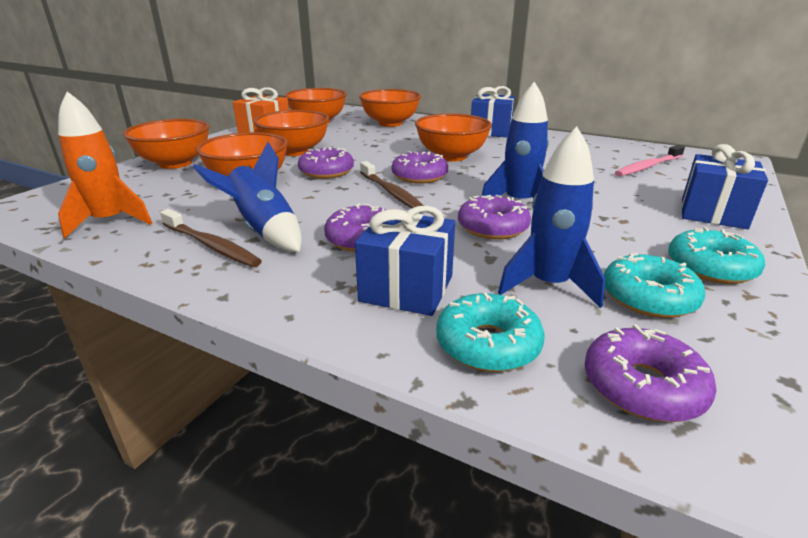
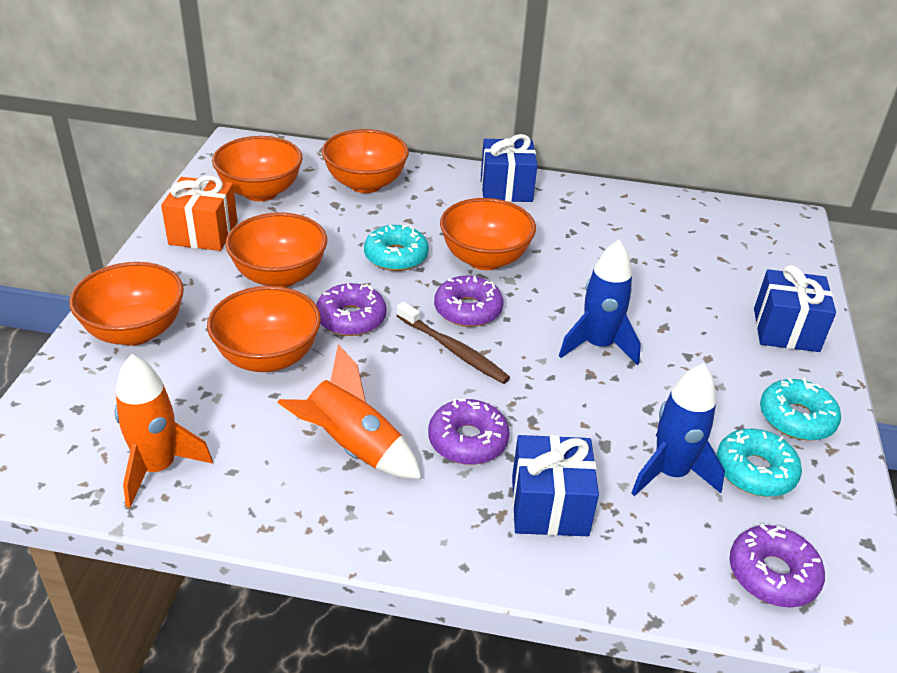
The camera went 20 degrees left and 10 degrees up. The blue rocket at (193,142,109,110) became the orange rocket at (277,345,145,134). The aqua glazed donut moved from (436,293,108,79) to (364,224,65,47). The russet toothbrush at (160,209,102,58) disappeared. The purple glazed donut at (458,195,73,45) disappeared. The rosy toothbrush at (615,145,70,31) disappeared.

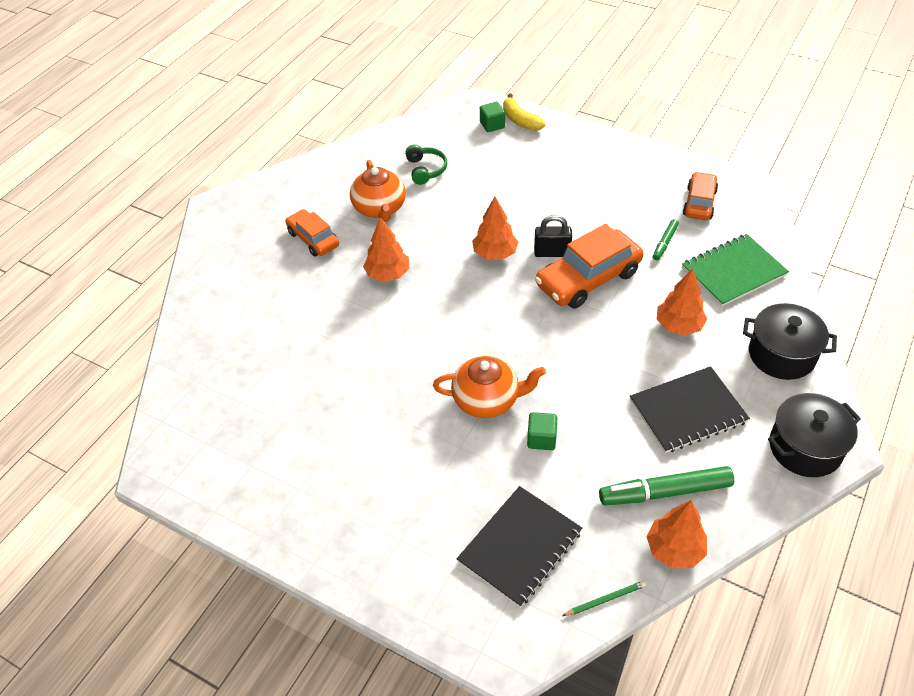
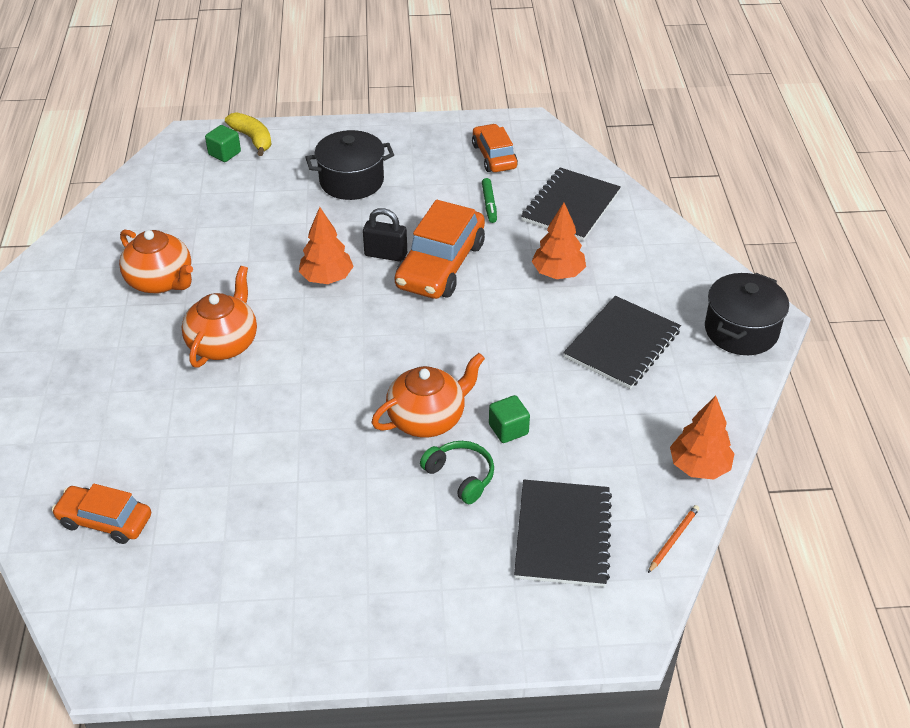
The camera went 35 degrees left and 5 degrees down. The orange toy car moved from (286,209,53,48) to (52,484,99,60). The orange fir tree at (363,217,47,65) was replaced by the orange tea pot at (182,266,75,102). The yellow toy banana at (503,94,43,37) turned 150 degrees counterclockwise. The ebony pot moved from (743,303,94,77) to (305,130,89,70). The ebony small lock at (534,215,38,42) turned 45 degrees clockwise. The emerald headphones moved from (405,144,42,41) to (420,441,74,63). The emerald exercise book at (682,234,107,73) became the ebony exercise book at (521,168,100,73). The emerald wooden pencil at (562,581,84,35) became the orange wooden pencil at (648,505,51,68). The emerald marker pen at (599,466,135,39) disappeared.

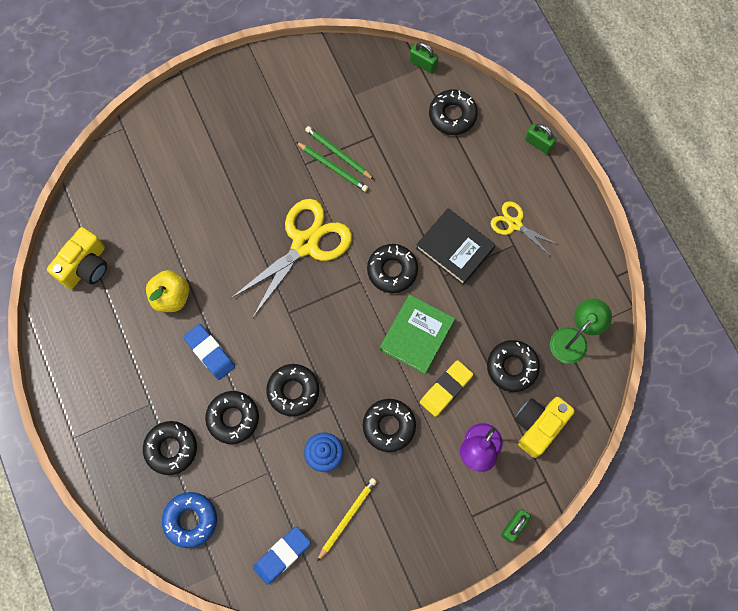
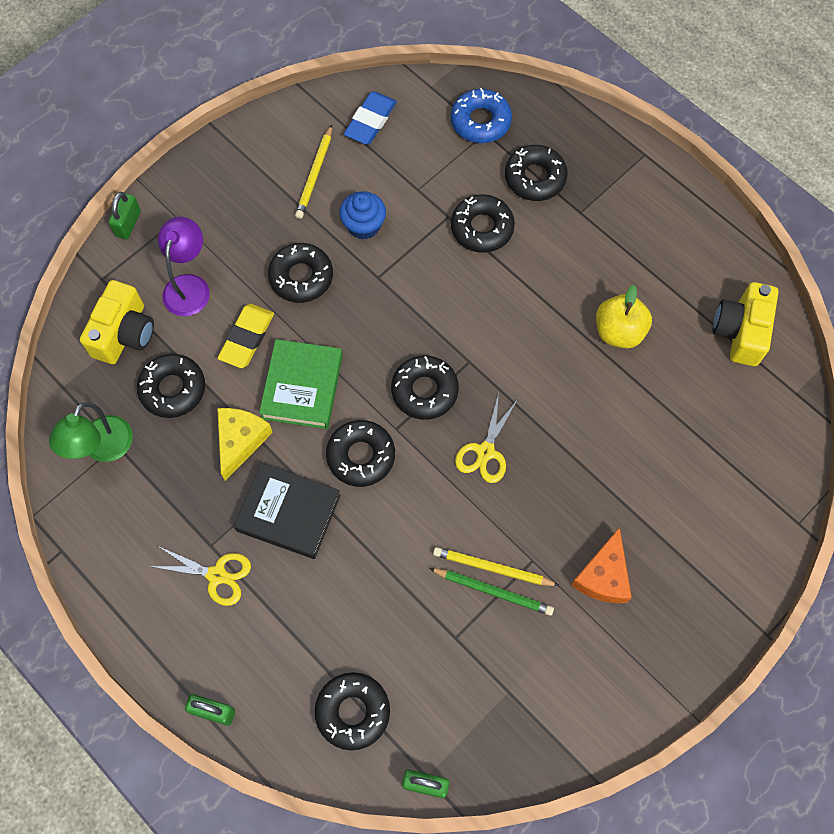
The camera went 160 degrees right and 5 degrees down. The yellow piece of cheese at (217,408,56,73) appeared. The ebony glazed donut moved from (266,364,53,52) to (391,355,68,65). The emerald wooden pencil at (296,142,72,50) became the yellow wooden pencil at (433,547,127,39). The yellow pair of scissors at (231,199,121,120) changed to 0.52 times the size. The orange piece of cheese at (571,527,61,76) appeared. The blue gum eraser at (183,324,52,56) disappeared.

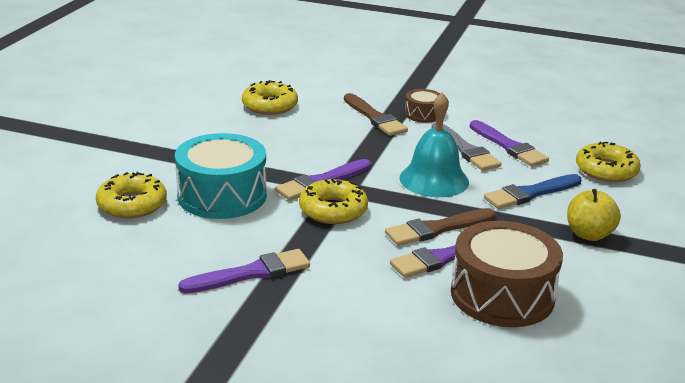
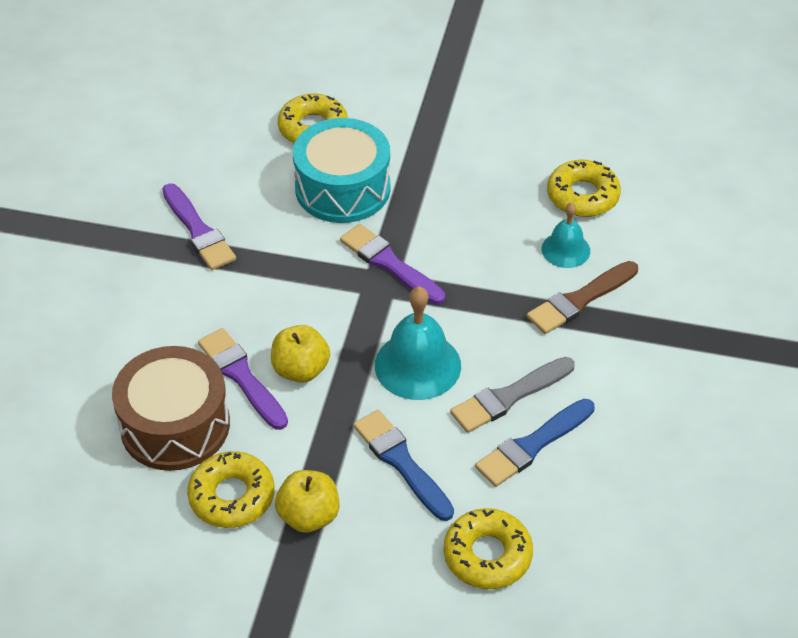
The camera went 85 degrees right and 20 degrees up. The yellow glazed donut moved from (299,179,69,45) to (187,451,88,77). The russet brush at (385,208,111,38) was replaced by the yellow apple fruit at (271,325,59,58). The purple brush at (470,120,79,47) became the blue brush at (475,399,120,88). The aqua bell at (541,203,49,65) appeared. The russet toy drum at (405,89,35,34) disappeared.

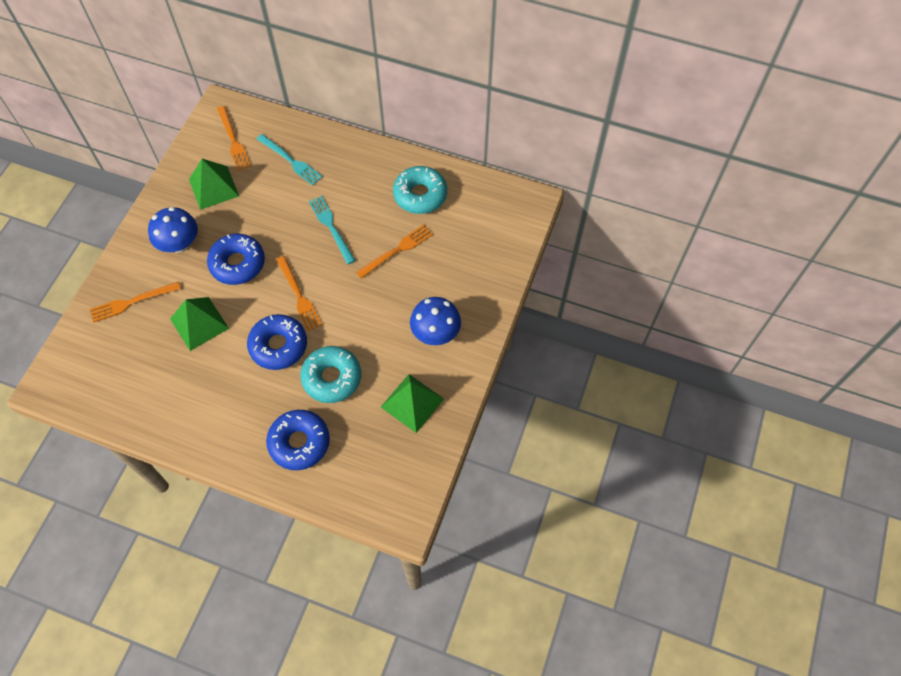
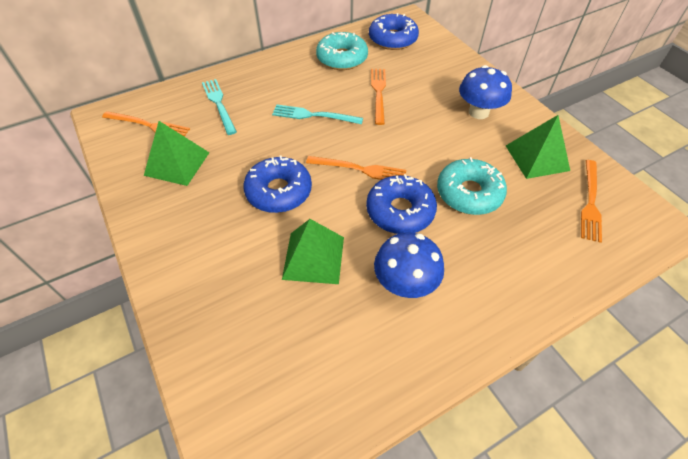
The camera went 50 degrees left and 10 degrees down. The aqua fork at (257,134,66,52) turned 105 degrees counterclockwise. The blue glazed donut moved from (266,410,64,60) to (369,13,50,37). The blue mushroom moved from (148,207,50,46) to (374,233,70,65). The orange fork moved from (90,281,91,41) to (581,160,21,83).

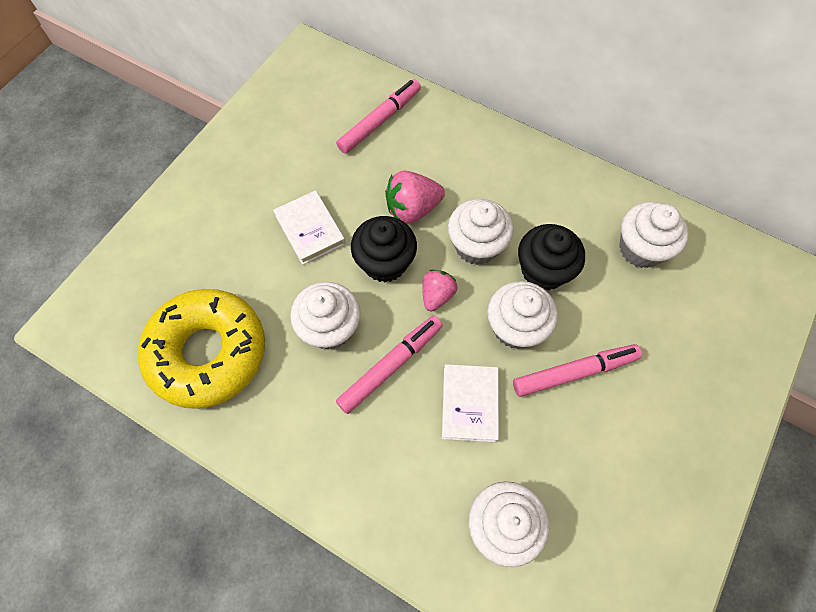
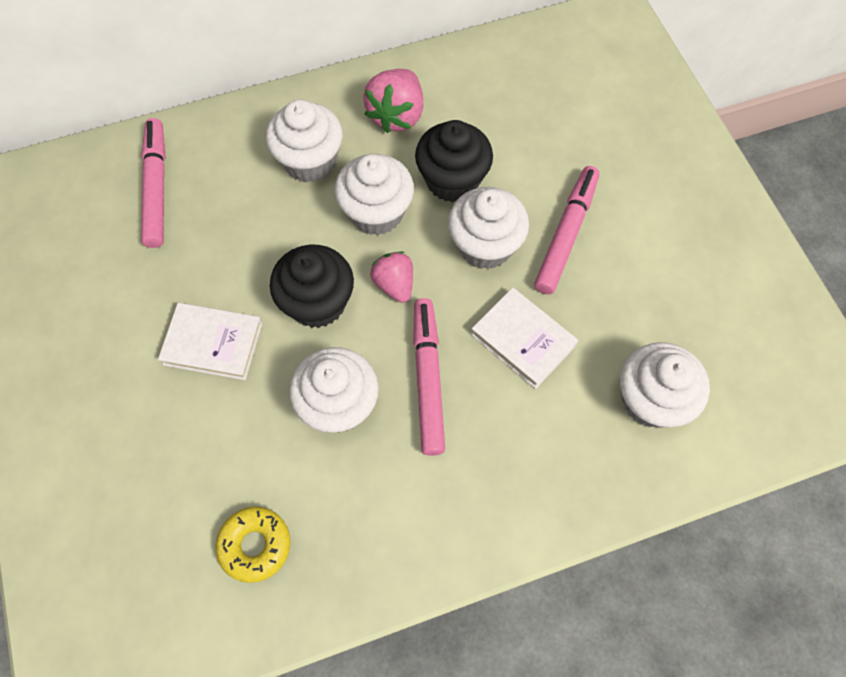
The camera went 50 degrees left and 0 degrees up. The yellow glazed donut at (138,289,127,120) changed to 0.45 times the size. The pure white fairy cake moved from (619,202,70,66) to (266,100,77,83). The rosy toy strawberry moved from (385,170,60,54) to (363,69,60,64).

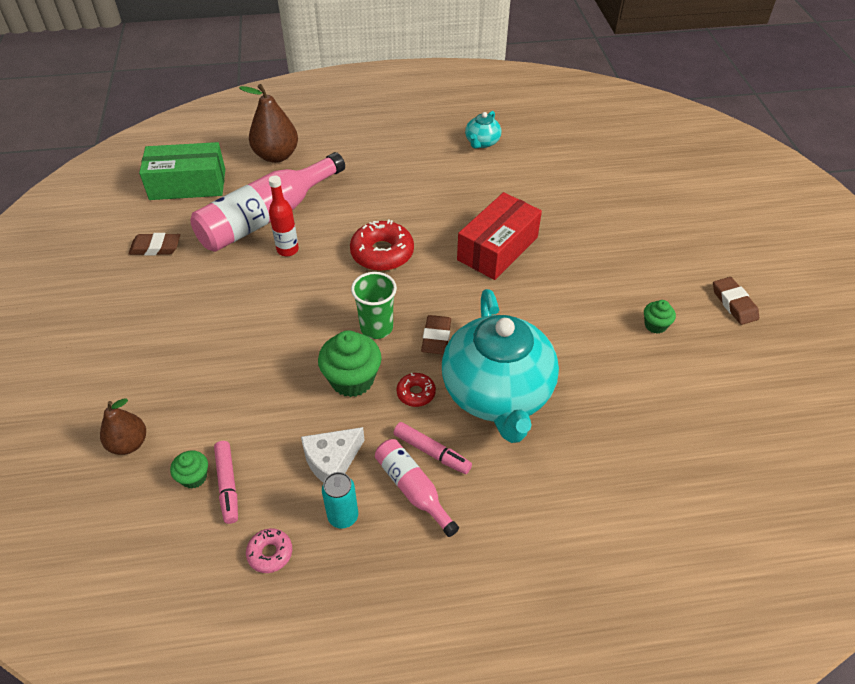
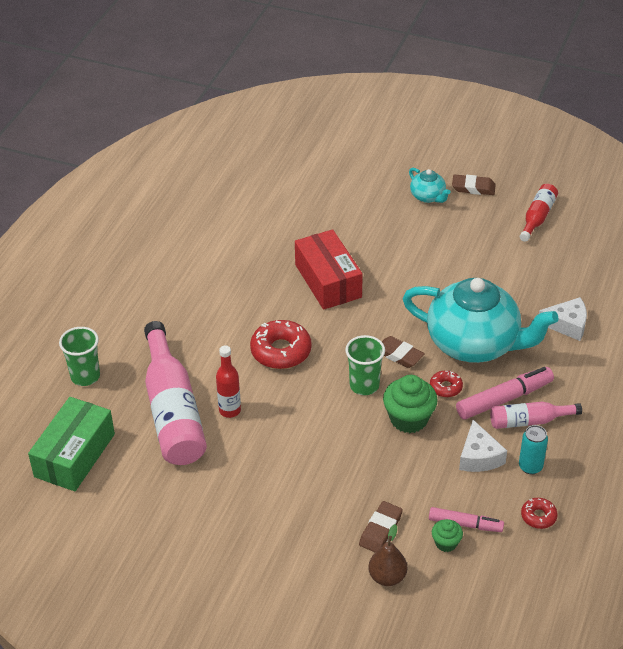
The camera went 60 degrees left and 5 degrees down. The russet toy pear at (239,84,59,79) was replaced by the emerald tumbler at (59,327,41,59). The russet gum eraser moved from (128,233,52,23) to (359,501,44,51). The aqua tea pot moved from (465,111,36,38) to (409,168,42,35). The rosy marker pen at (394,422,78,52) changed to 1.55 times the size. The scarlet drink bottle at (520,184,38,58) appeared. The rosy glazed donut at (246,528,46,45) became the scarlet glazed donut at (521,498,37,31). The pure white piece of cheese at (539,297,48,44) appeared. The emerald fairy cake at (644,300,32,34) disappeared.

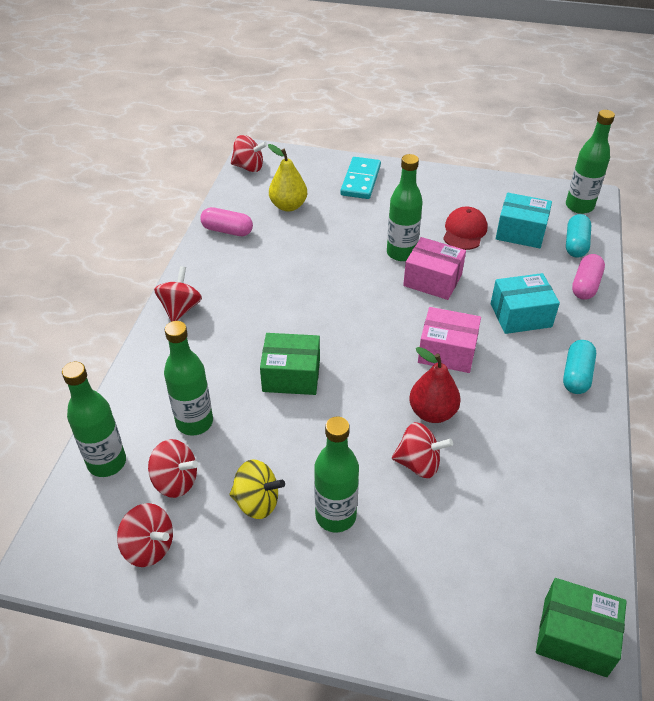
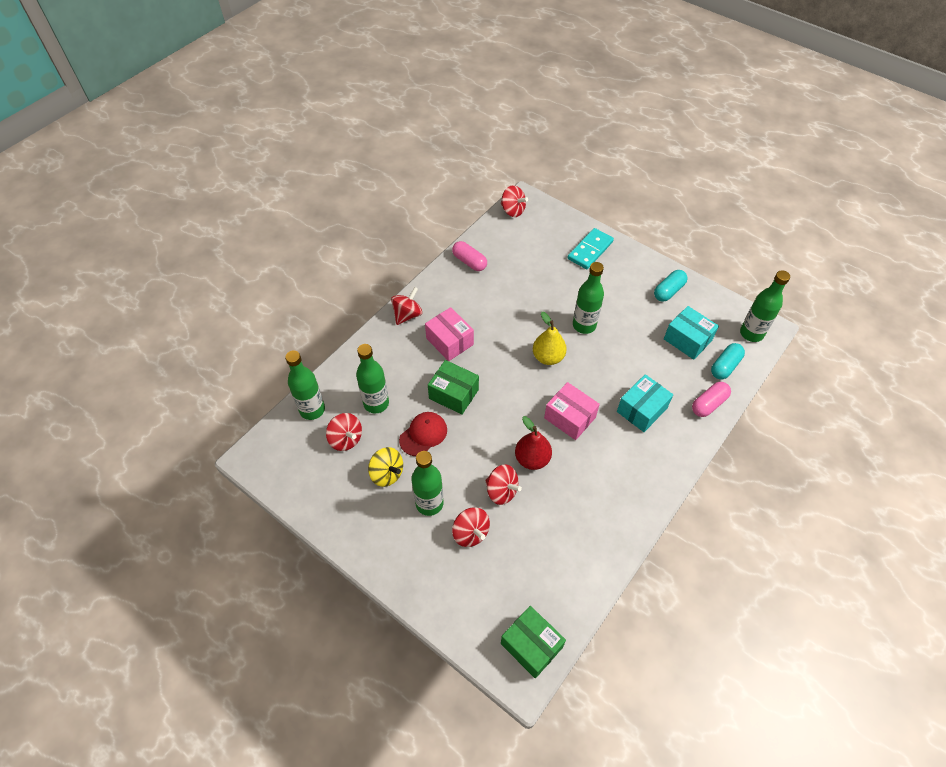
The camera went 25 degrees right and 10 degrees up. The scarlet baseball cap moved from (443,207,44,43) to (399,412,48,44). The rosy package moved from (403,237,63,63) to (425,307,49,54). The scarlet toy top moved from (117,503,56,64) to (452,507,38,40). The yellow toy pear moved from (268,144,39,67) to (533,312,34,53). The aqua package at (491,273,69,61) turned 60 degrees counterclockwise. The aqua pill moved from (563,340,33,54) to (654,270,33,32).

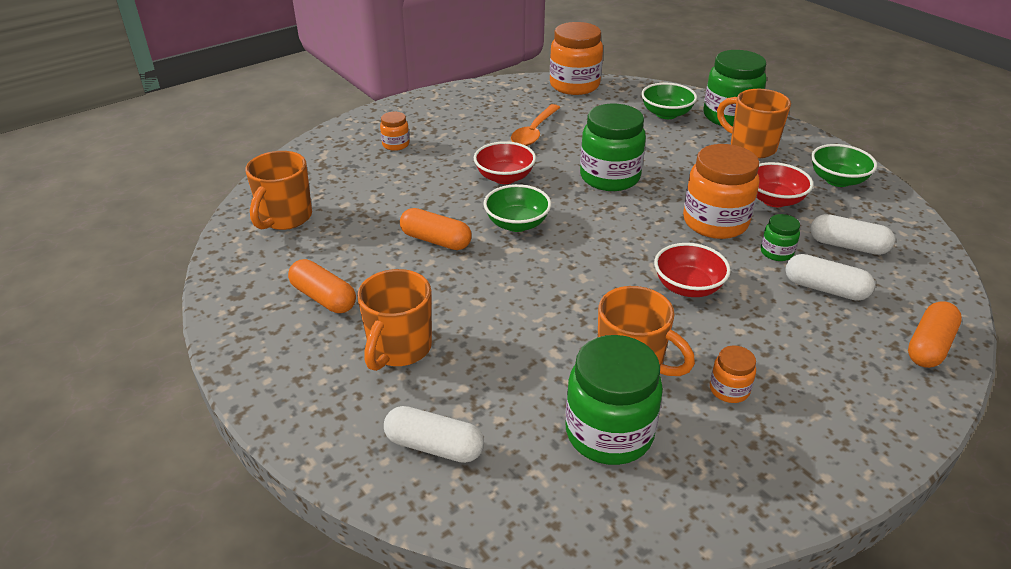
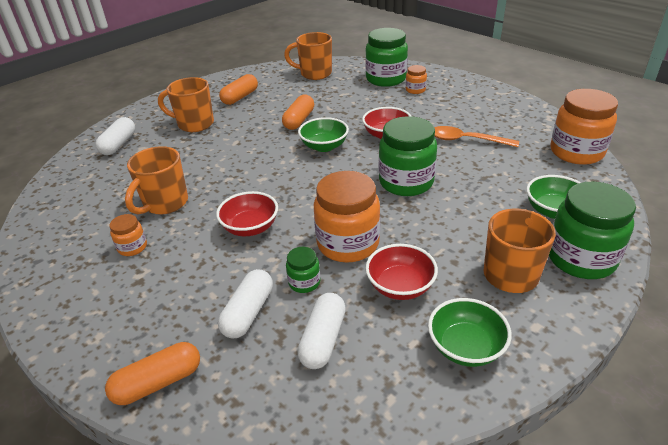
The camera went 85 degrees right and 0 degrees up. The orange pill at (908,301,54,67) turned 60 degrees counterclockwise. The emerald preserve jar moved from (566,335,97,130) to (365,28,43,59).

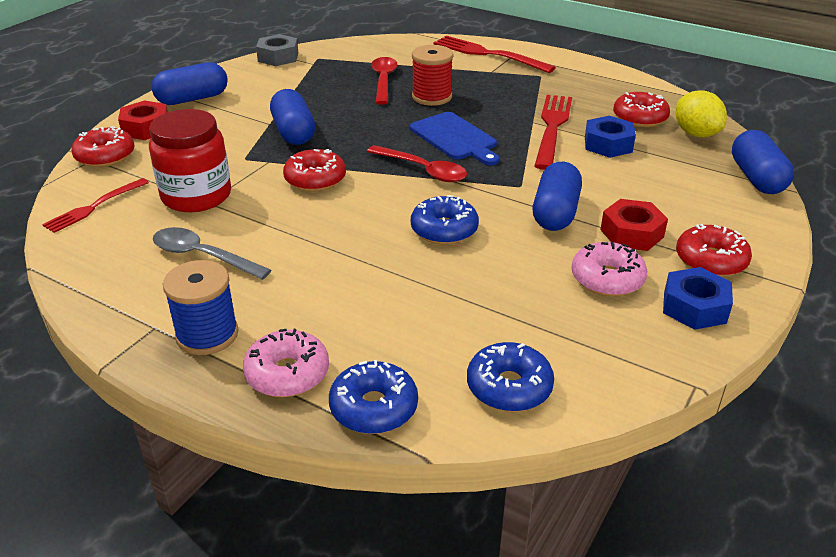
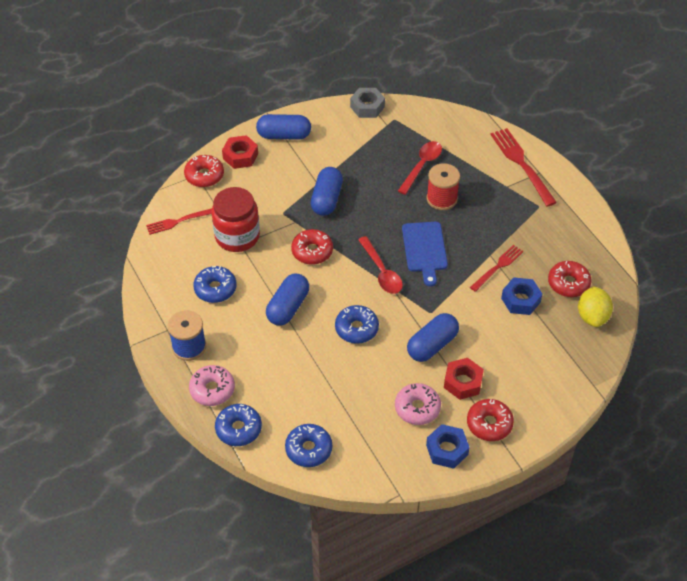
The camera went 30 degrees right and 15 degrees up. The ash-grey teaspoon at (153,227,118,53) was replaced by the blue glazed donut at (193,266,43,37). The blue pill moved from (732,130,62,64) to (266,274,43,52). The scarlet fork at (534,95,38,75) changed to 0.62 times the size.

